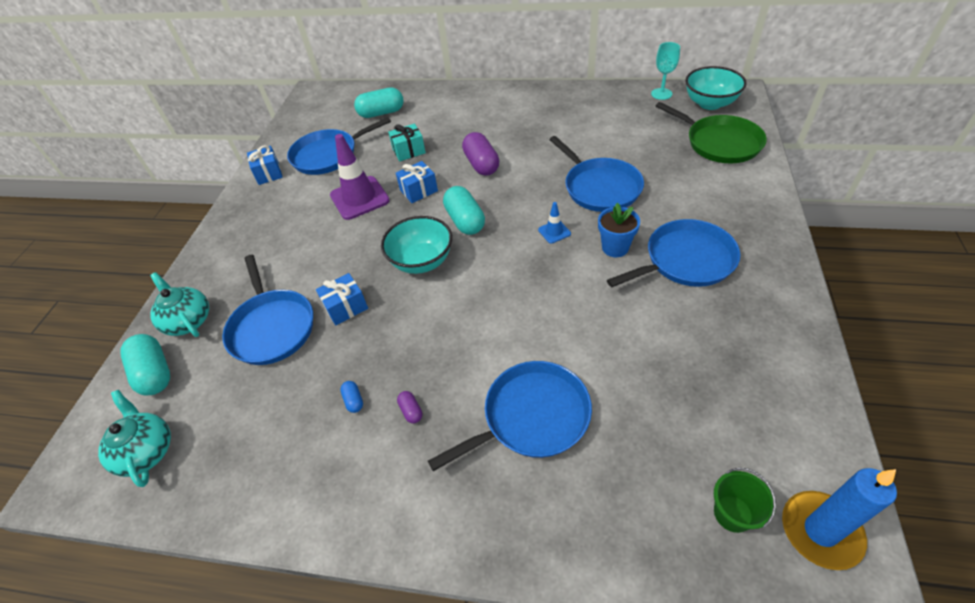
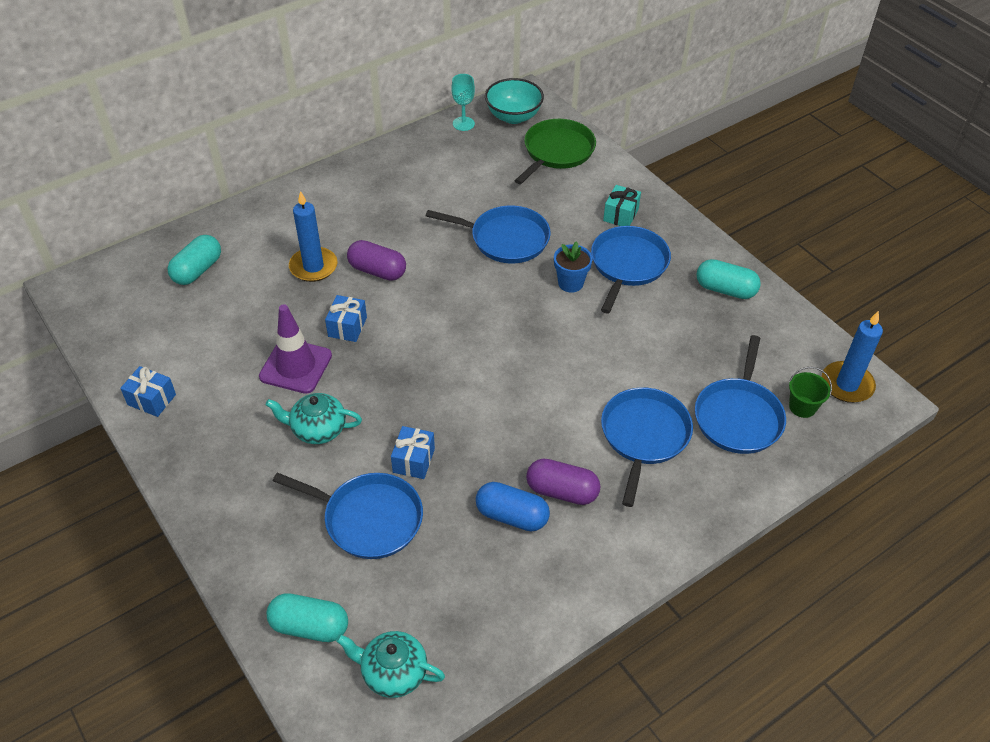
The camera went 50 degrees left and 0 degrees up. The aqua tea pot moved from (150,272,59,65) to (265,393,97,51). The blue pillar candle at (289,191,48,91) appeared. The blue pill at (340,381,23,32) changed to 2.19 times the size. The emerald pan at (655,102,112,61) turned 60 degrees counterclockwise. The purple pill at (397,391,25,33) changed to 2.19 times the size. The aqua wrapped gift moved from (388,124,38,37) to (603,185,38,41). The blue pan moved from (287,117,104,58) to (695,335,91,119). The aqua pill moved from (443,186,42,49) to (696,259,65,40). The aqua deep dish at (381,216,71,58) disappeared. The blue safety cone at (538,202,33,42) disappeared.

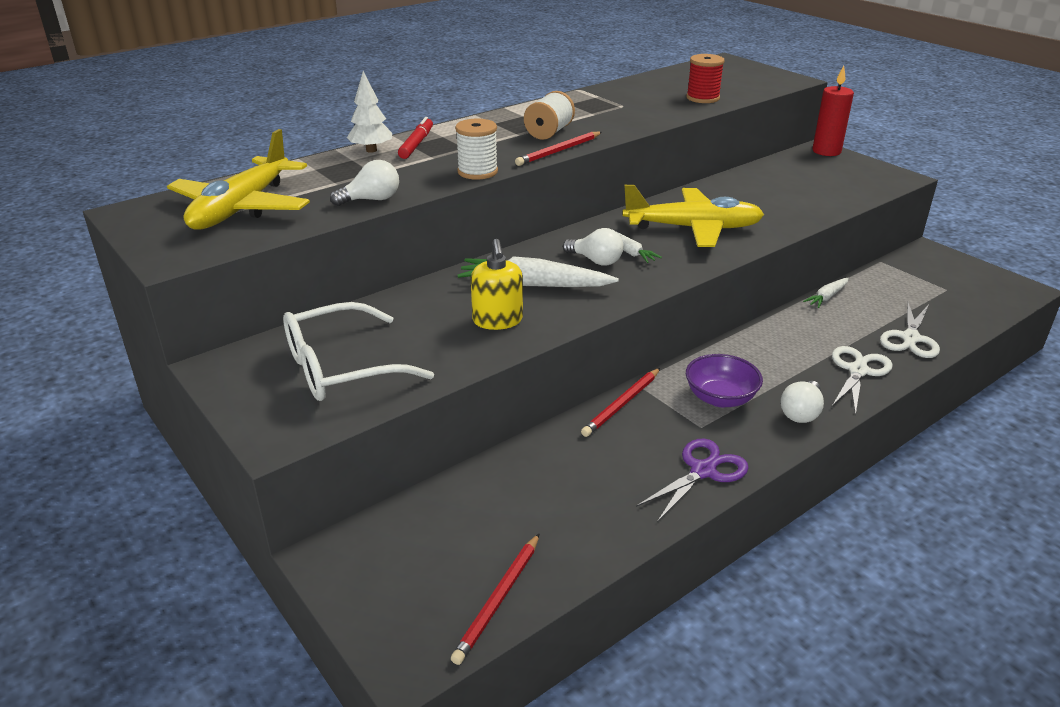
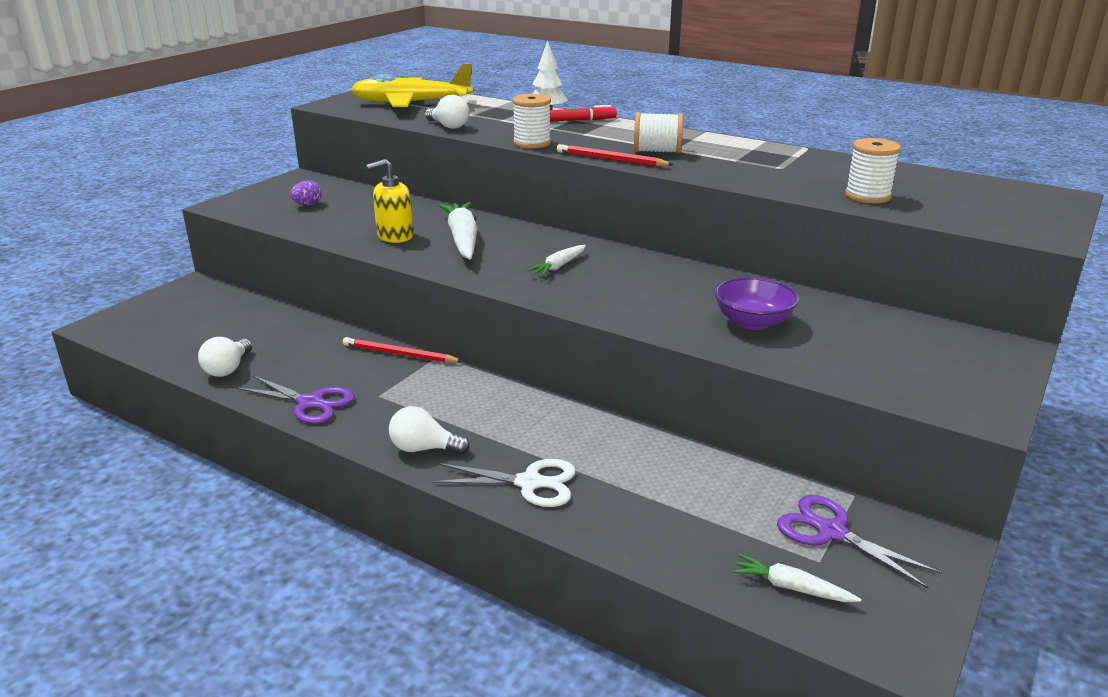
The camera went 70 degrees right and 5 degrees down. The pure white lightbulb moved from (563,228,60,38) to (198,337,54,40). The pure white eyeglasses at (283,302,151,99) was replaced by the purple egg at (290,180,32,25). The purple deep dish moved from (686,354,77,53) to (714,277,85,53). The pure white carrot moved from (803,278,46,30) to (732,554,129,48). The purple pair of scissors at (777,495,165,94) appeared. The scarlet spool at (686,54,38,49) became the pure white spool at (845,138,56,66). The scarlet wooden pencil at (451,534,88,131) disappeared. The yellow aeroplane at (622,185,142,62) disappeared. The scarlet pillar candle at (812,66,42,90) disappeared. The pure white pair of scissors at (880,302,60,56) disappeared.

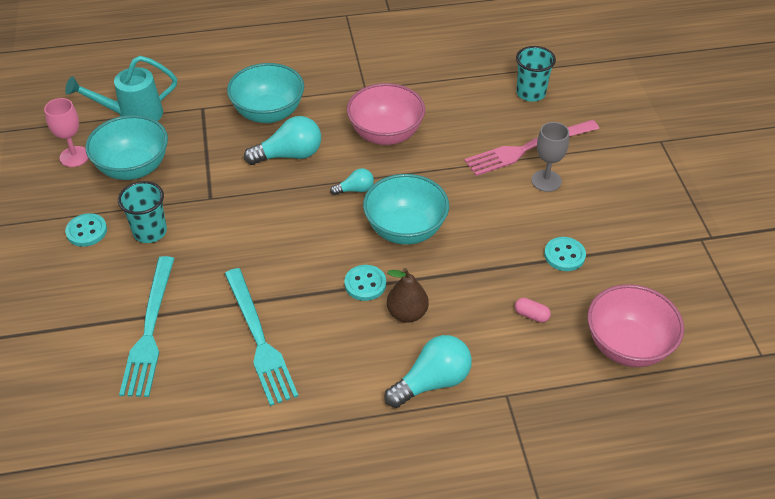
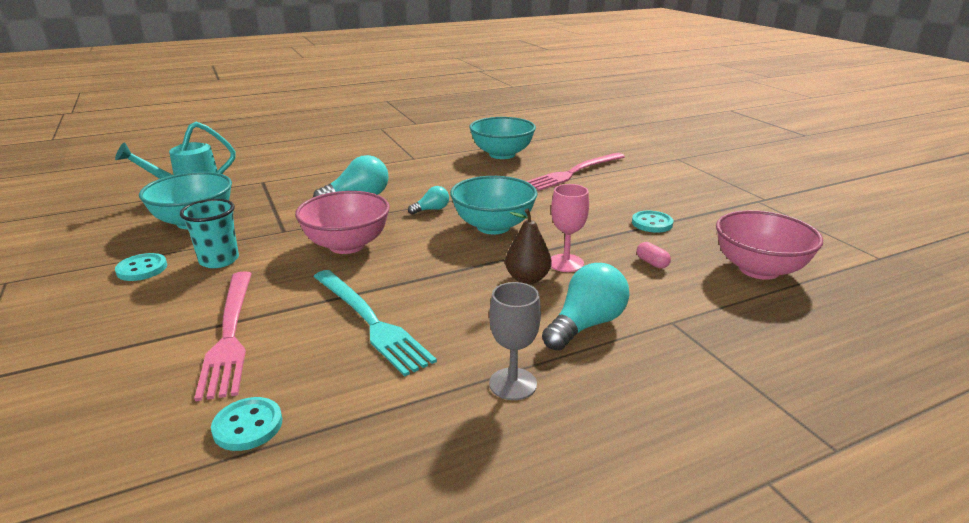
The camera went 15 degrees left and 20 degrees down. The aqua fork at (119,256,55,141) became the rosy fork at (194,271,58,130). The aqua shirt button moved from (344,265,42,36) to (211,397,71,54). The rosy deep dish moved from (347,83,78,62) to (295,191,95,63). The aqua deep dish moved from (227,63,77,60) to (469,117,67,42). The ash-grey wine glass moved from (531,122,38,70) to (489,282,52,118). The rosy wine glass moved from (44,98,45,69) to (551,184,38,88). The rosy pill at (515,298,36,25) turned 45 degrees clockwise. The aqua tumbler at (516,46,40,56) disappeared.

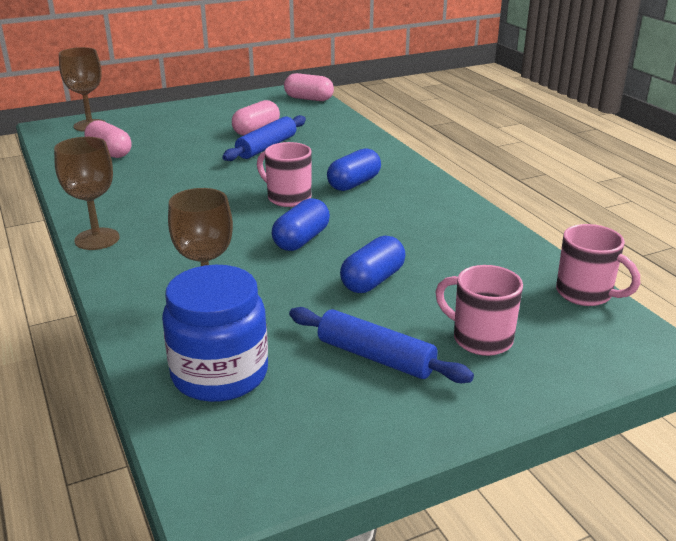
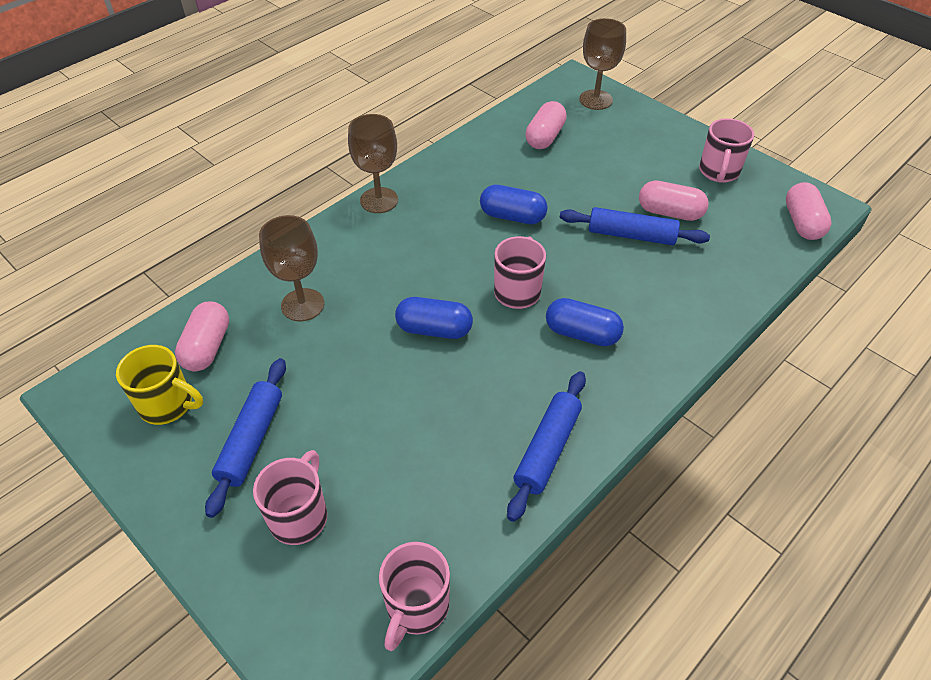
The camera went 70 degrees right and 20 degrees up. The yellow mug at (116,345,87,80) appeared. The blue preserve jar at (162,265,106,137) was replaced by the rosy pill at (175,301,54,70). The blue pill moved from (340,236,65,57) to (480,185,68,39). The blue dough roller at (507,371,79,151) appeared. The rosy mug at (699,118,55,65) appeared.

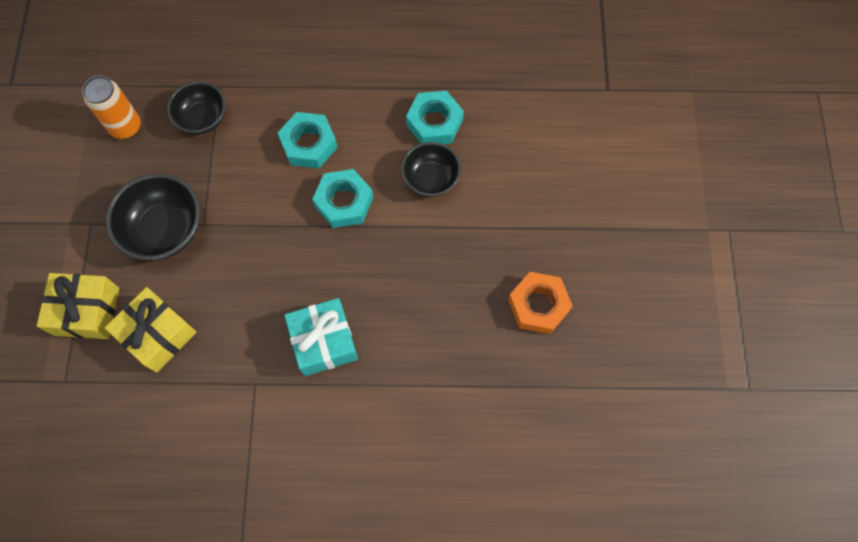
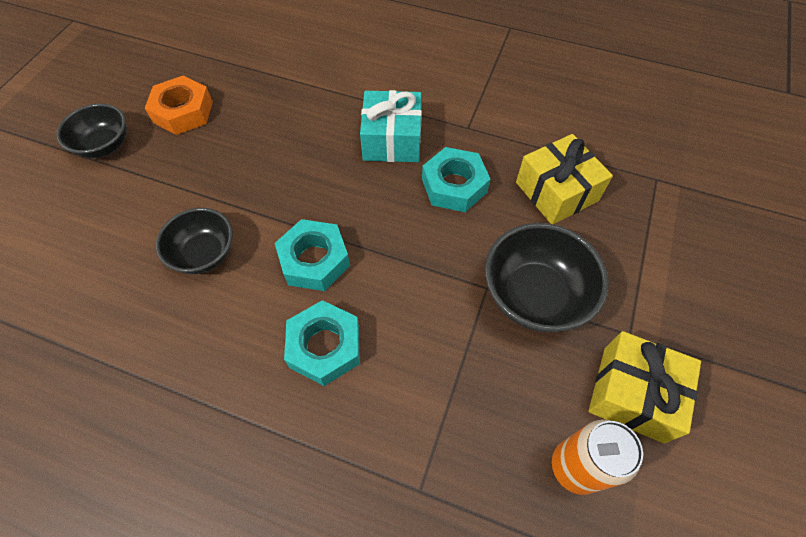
The camera went 160 degrees left and 10 degrees down. The ebony deep dish moved from (167,82,59,52) to (56,103,71,55). The aqua hexagon nut moved from (406,91,58,53) to (422,147,68,65). The yellow wrapped gift moved from (37,273,82,66) to (588,331,113,112).

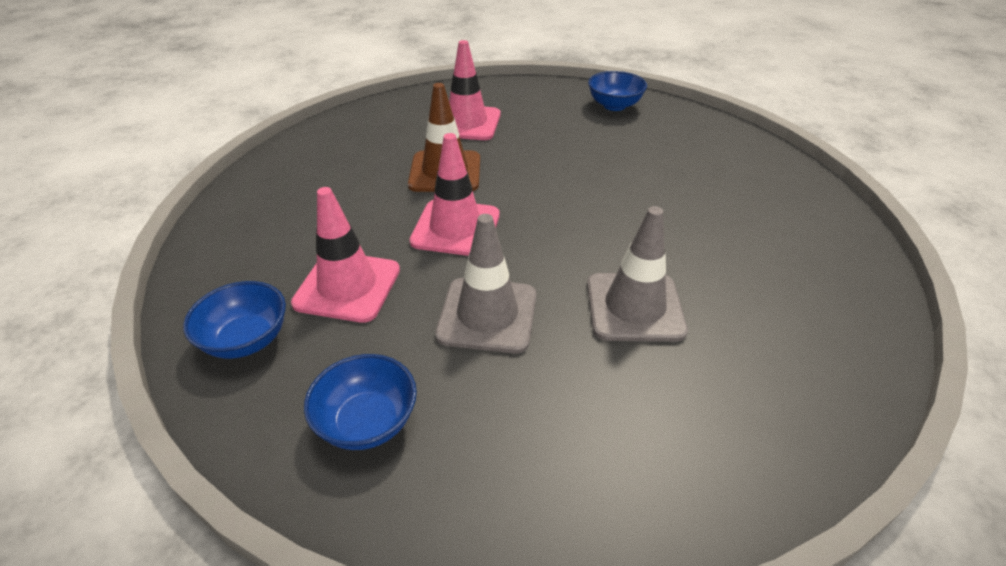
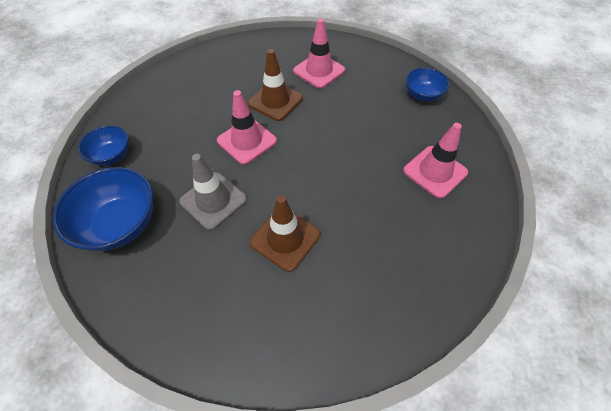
The camera went 35 degrees right and 15 degrees up. The blue deep dish at (304,354,113,96) changed to 1.69 times the size. The ash-grey safety cone at (587,206,101,136) became the russet safety cone at (250,195,70,77). The rosy safety cone moved from (291,187,109,136) to (403,123,65,76).

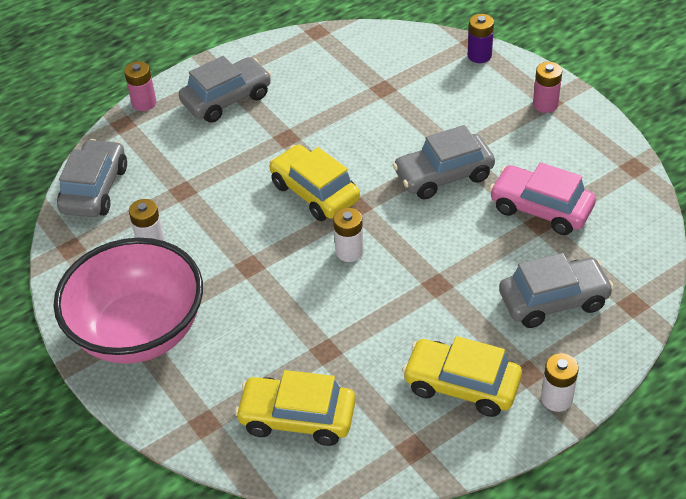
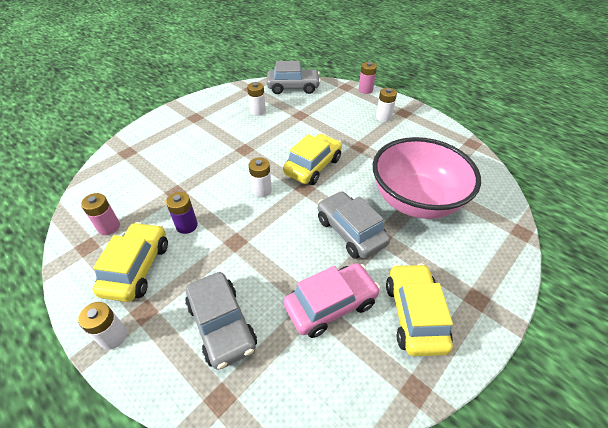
The camera went 75 degrees right and 0 degrees up. The rosy battery moved from (533,62,30,51) to (81,193,39,42). The purple battery moved from (468,14,26,49) to (166,192,32,42). The rosy toy car at (489,162,107,73) turned 45 degrees clockwise. The rosy deep dish moved from (54,238,149,126) to (373,137,108,82). The ash-grey toy car at (179,56,92,67) was replaced by the pure white battery at (376,88,21,34). The yellow toy car moved from (235,370,121,76) to (386,263,67,93).

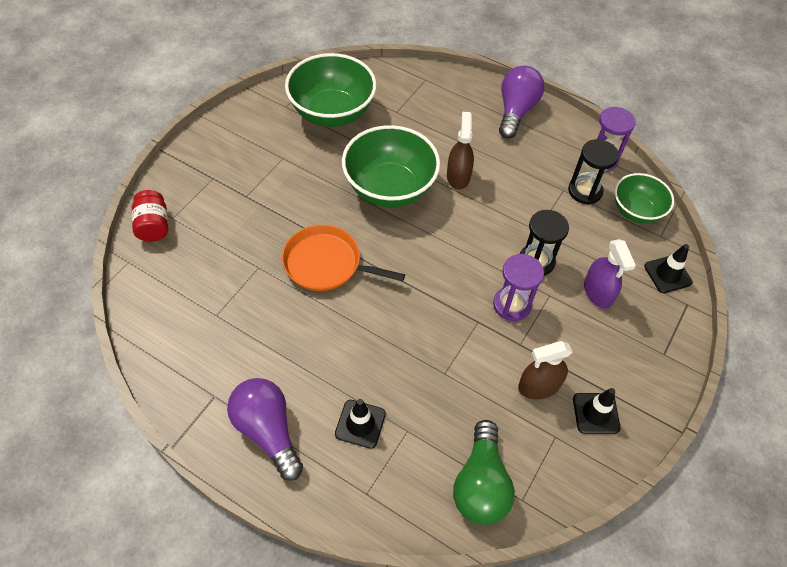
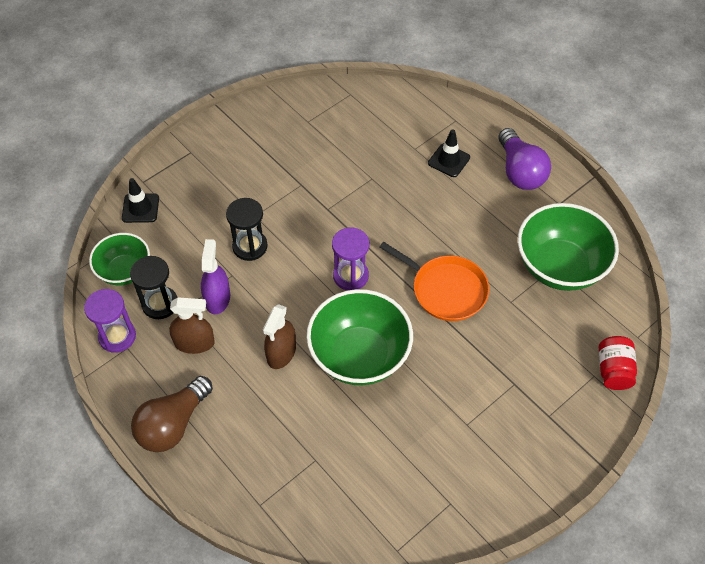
The camera went 160 degrees left and 0 degrees up. The purple lightbulb at (499,66,45,72) became the russet lightbulb at (131,376,82,76). The russet sprayer moved from (518,341,54,58) to (169,297,46,57). The purple sprayer moved from (584,239,52,70) to (201,239,29,75). The purple hourglass moved from (493,254,51,67) to (332,227,37,63). The emerald deep dish moved from (285,53,91,74) to (518,203,101,88). The emerald lightbulb at (453,420,62,105) disappeared. The ebony safety cone at (573,388,47,46) disappeared.

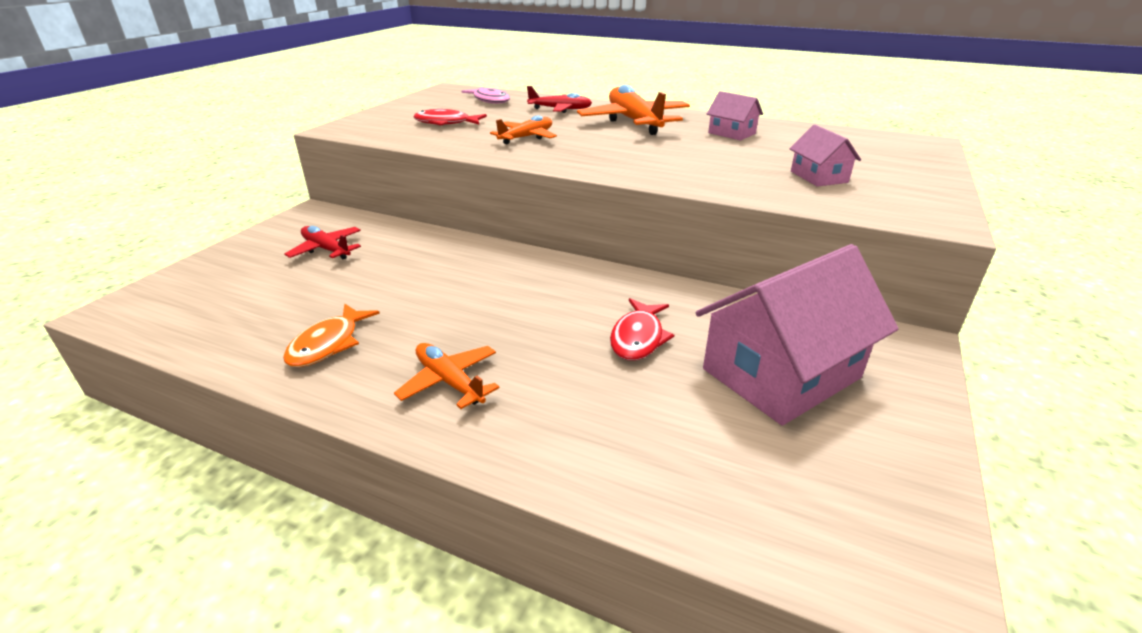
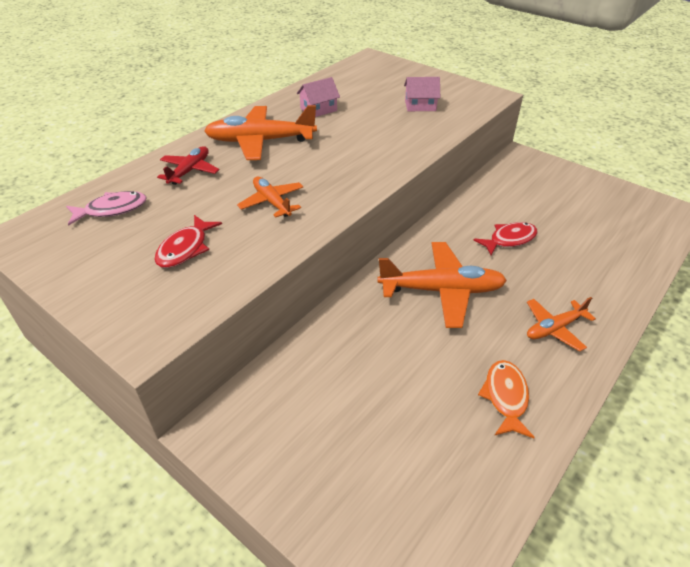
The camera went 75 degrees left and 10 degrees up. The orange aeroplane at (377,242,130,86) appeared. The scarlet toy fish at (610,298,64,63) turned 60 degrees counterclockwise. The orange toy fish at (283,304,97,63) turned 120 degrees counterclockwise. The scarlet aeroplane at (284,226,77,33) disappeared. The rosy cottage at (696,244,202,181) disappeared.

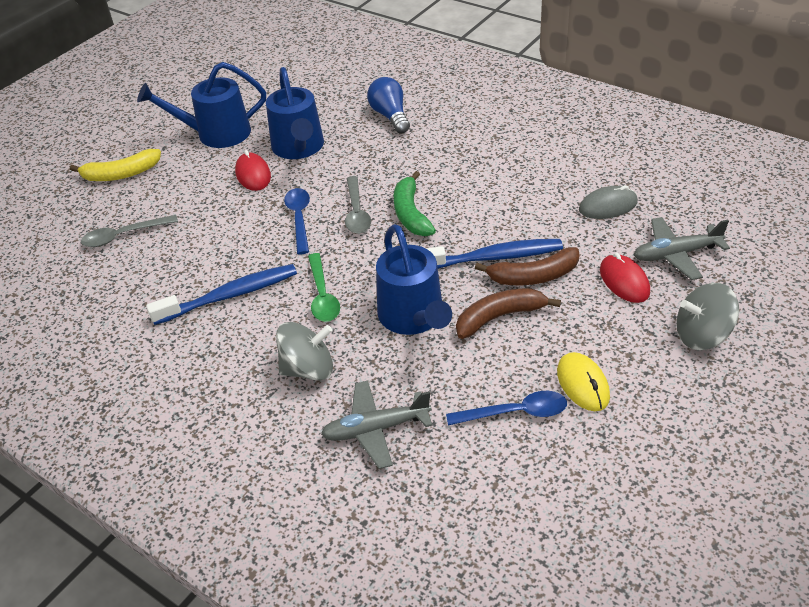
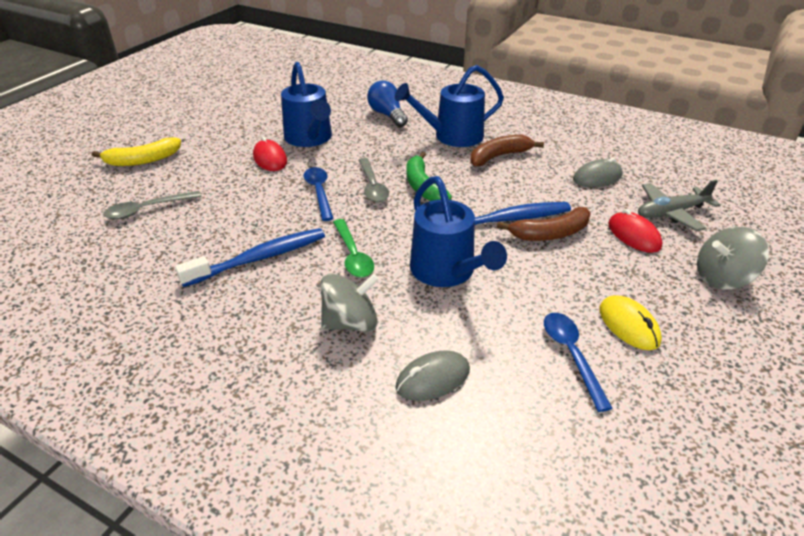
The camera went 10 degrees left and 5 degrees down. The blue watering pot moved from (137,62,129,86) to (395,65,109,82). The ash-grey aeroplane at (321,381,112,88) was replaced by the ash-grey PC mouse at (395,351,75,50). The russet toy banana moved from (456,288,105,51) to (470,135,74,31). The blue teaspoon at (446,391,121,34) turned 90 degrees counterclockwise.

